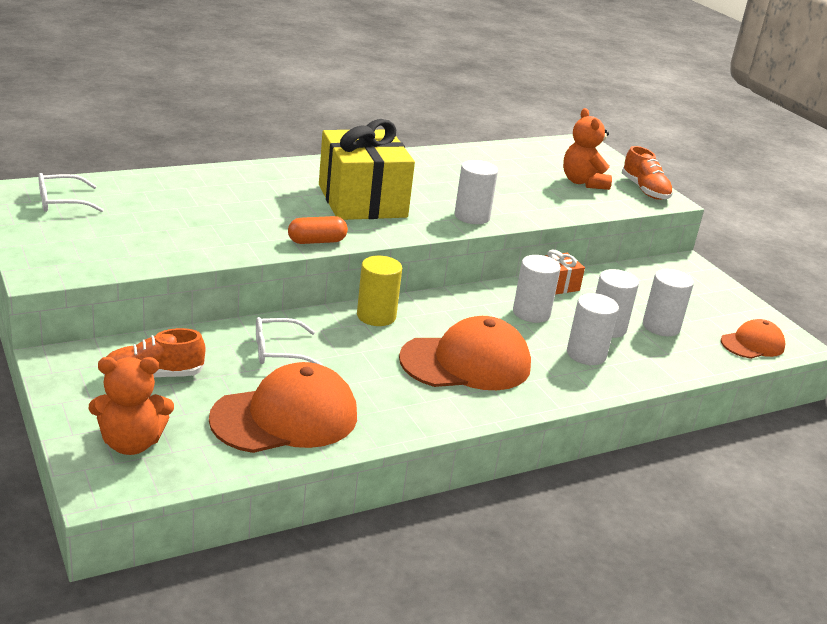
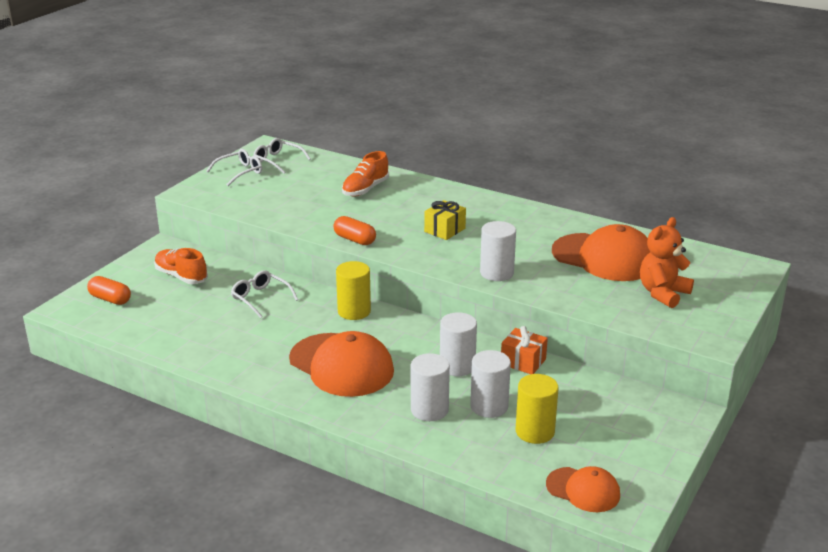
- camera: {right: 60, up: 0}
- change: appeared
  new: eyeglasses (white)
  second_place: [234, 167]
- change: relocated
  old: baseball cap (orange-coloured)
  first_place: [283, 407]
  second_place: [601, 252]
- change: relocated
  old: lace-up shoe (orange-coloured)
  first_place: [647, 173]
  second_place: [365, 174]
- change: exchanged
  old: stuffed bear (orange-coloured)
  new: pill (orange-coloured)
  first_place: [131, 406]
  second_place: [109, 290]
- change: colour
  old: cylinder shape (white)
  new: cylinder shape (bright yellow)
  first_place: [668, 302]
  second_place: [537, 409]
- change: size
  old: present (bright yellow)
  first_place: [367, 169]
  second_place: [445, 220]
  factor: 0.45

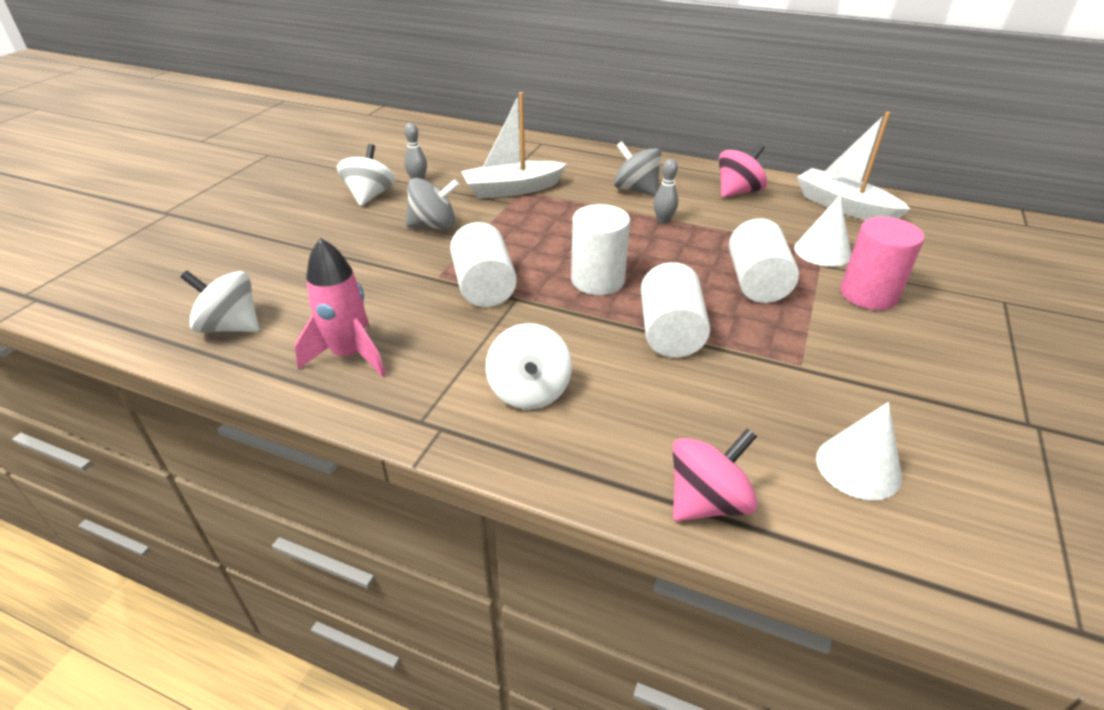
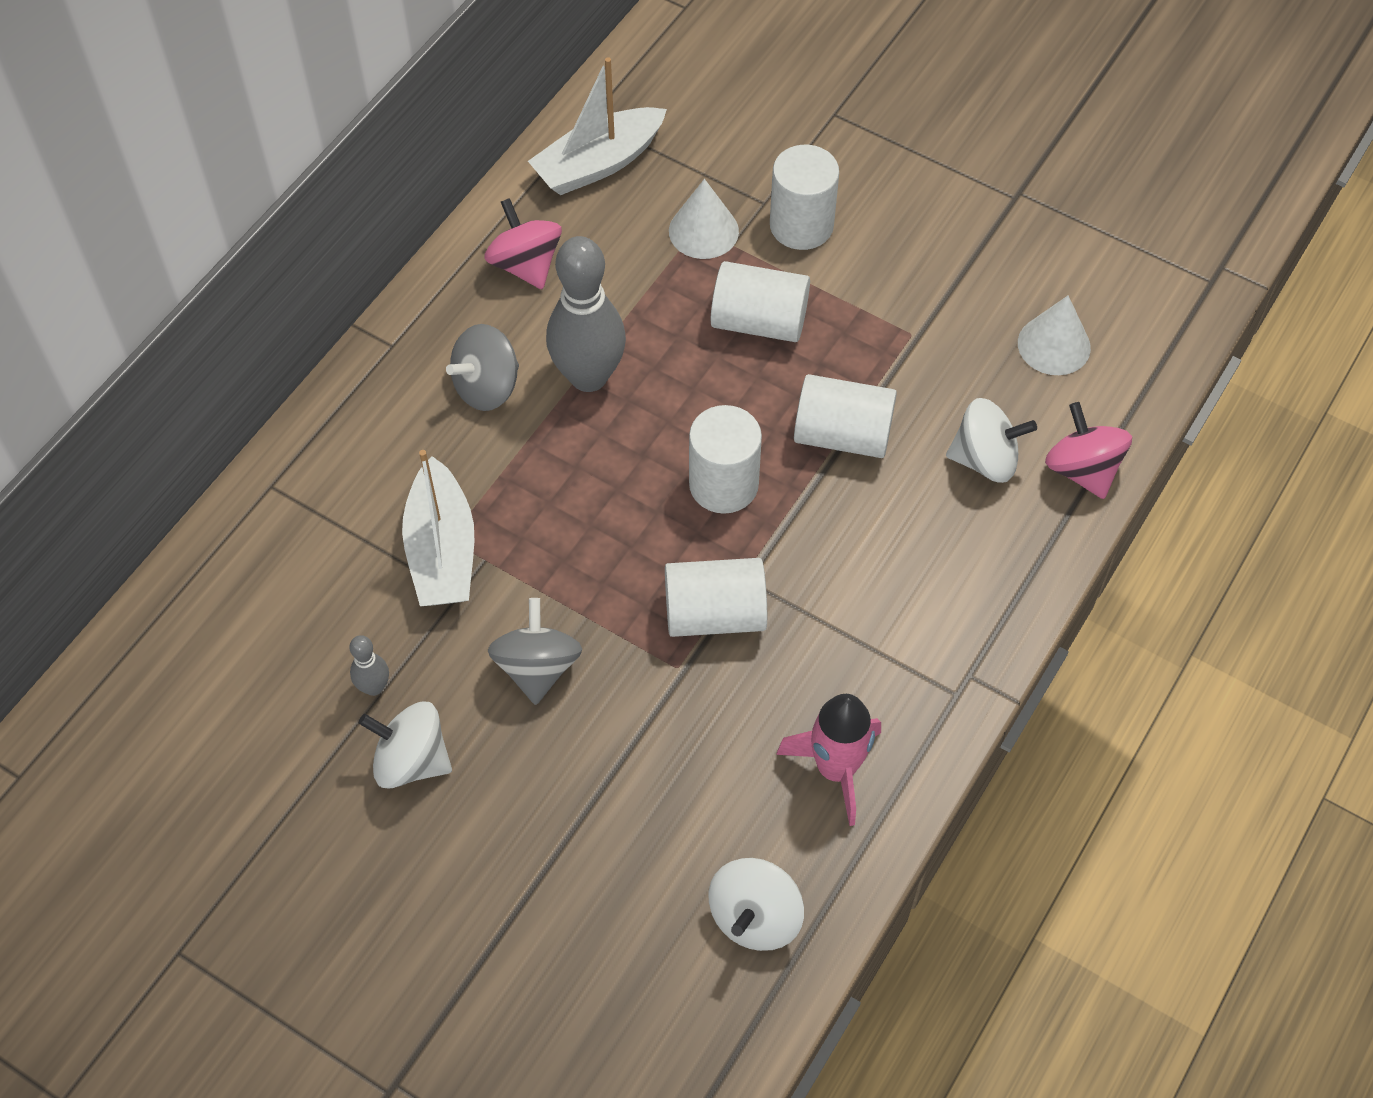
- camera: {right: -80, up: 20}
- change: relocated
  old: spinning top (white)
  first_place: [529, 366]
  second_place: [991, 440]
- change: colour
  old: cylinder shape (rose-pink)
  new: cylinder shape (white)
  first_place: [882, 263]
  second_place: [804, 197]
- change: size
  old: tenpin (grey)
  first_place: [666, 191]
  second_place: [586, 314]
  factor: 2.24

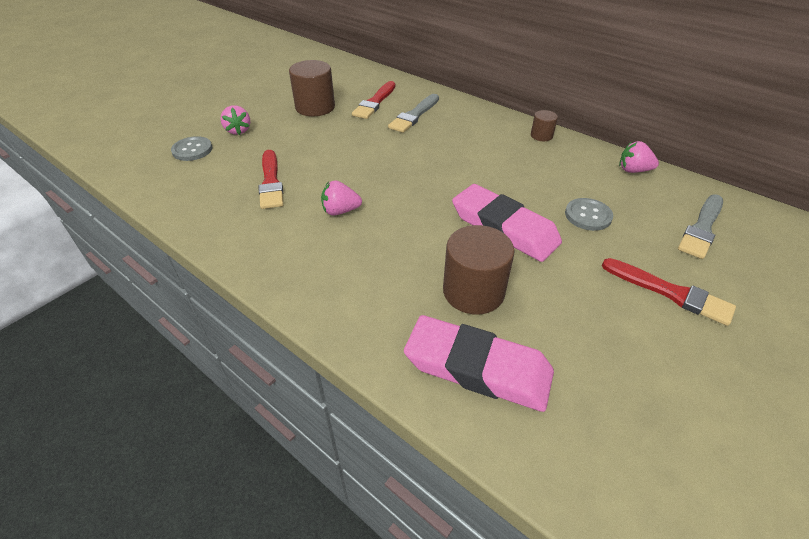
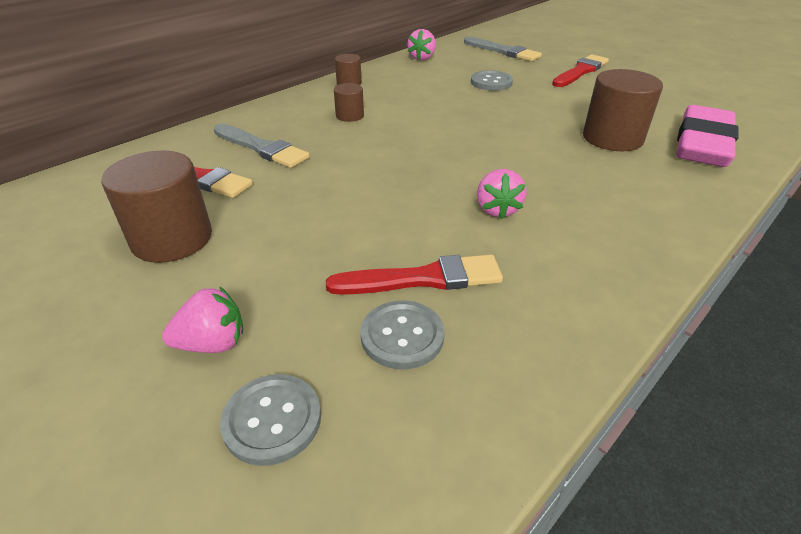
- camera: {right: -85, up: -5}
- change: missing
  old: eraser (rose-pink)
  first_place: [507, 223]
- change: appeared
  new: cylinder shape (dark brown)
  second_place: [349, 102]
- change: appeared
  new: shirt button (grey)
  second_place: [403, 335]

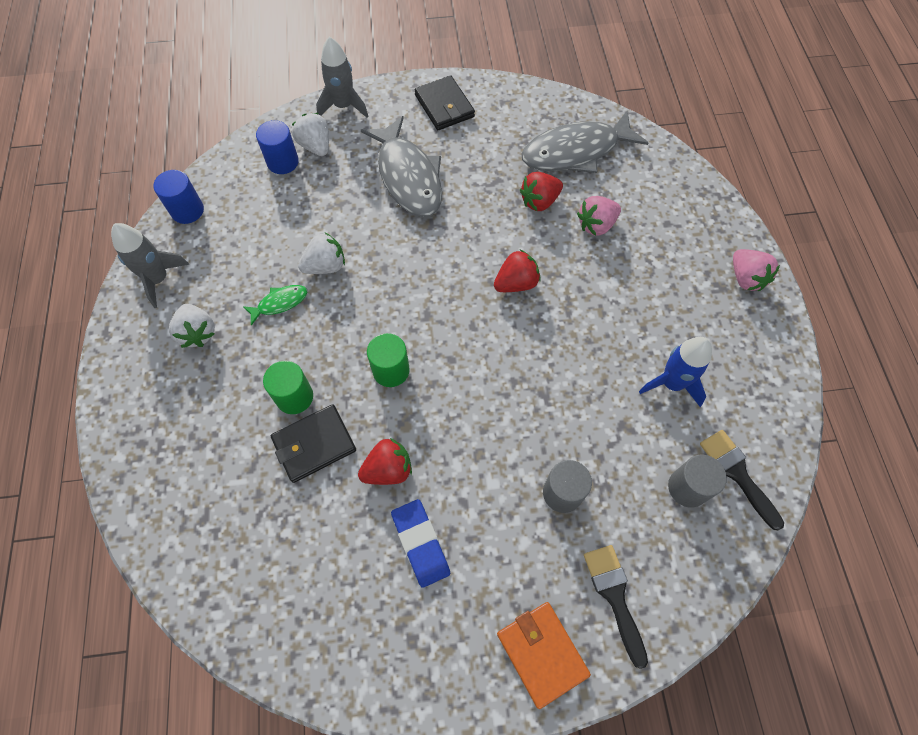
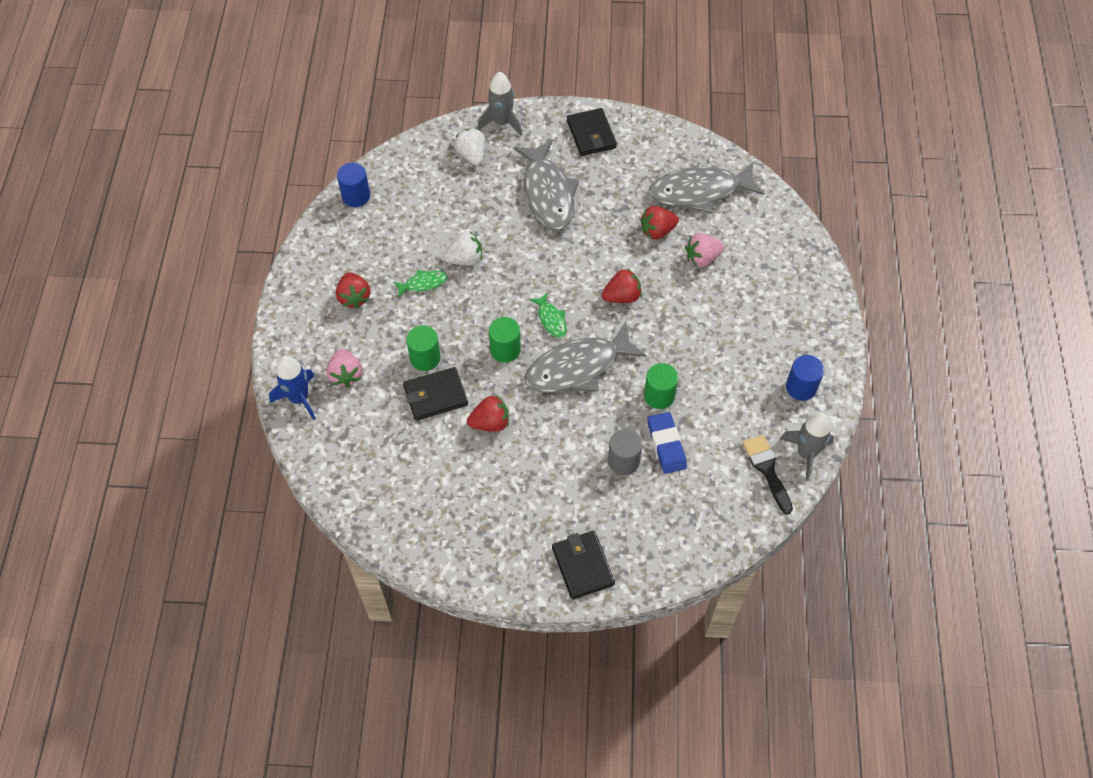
- camera: {right: 10, up: -5}
- change: missing
  old: paintbrush (ebony)
  first_place: [616, 607]
- change: missing
  old: cylinder shape (grey)
  first_place: [697, 481]
- change: appeared
  new: toy fish (grey)
  second_place: [586, 357]
- change: appeared
  new: toy fish (green)
  second_place: [548, 315]
- change: appeared
  new: cylinder shape (green)
  second_place: [661, 386]
- change: relocated
  old: spaceship (grey)
  first_place: [150, 265]
  second_place: [807, 446]
- change: relocated
  old: cylinder shape (blue)
  first_place: [277, 147]
  second_place: [805, 378]
- change: relocated
  old: eraser (blue)
  first_place: [420, 543]
  second_place: [667, 443]
- change: relocated
  old: spaceship (blue)
  first_place: [675, 372]
  second_place: [292, 388]
- change: relocated
  old: strawberry (rose-pink)
  first_place: [756, 270]
  second_place: [344, 368]
- change: colour
  old: strawberry (white)
  new: strawberry (red)
  first_place: [192, 326]
  second_place: [353, 290]
- change: colour
  old: billfold (orange-coloured)
  new: billfold (ebony)
  first_place: [544, 655]
  second_place: [583, 565]

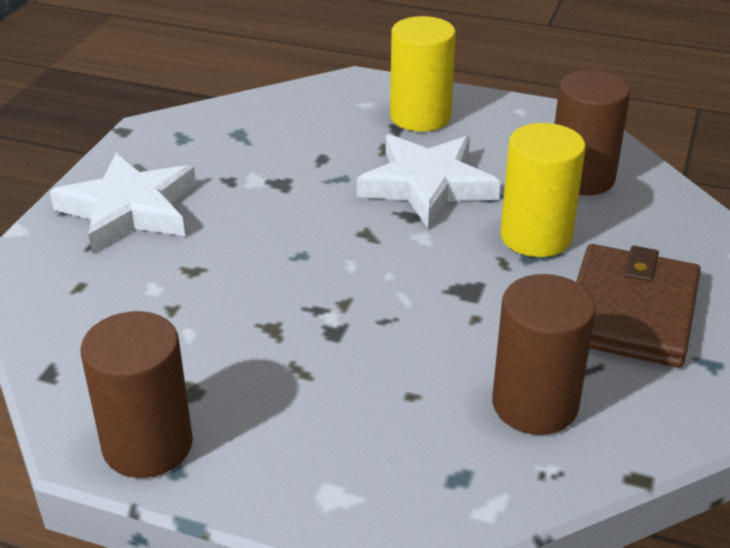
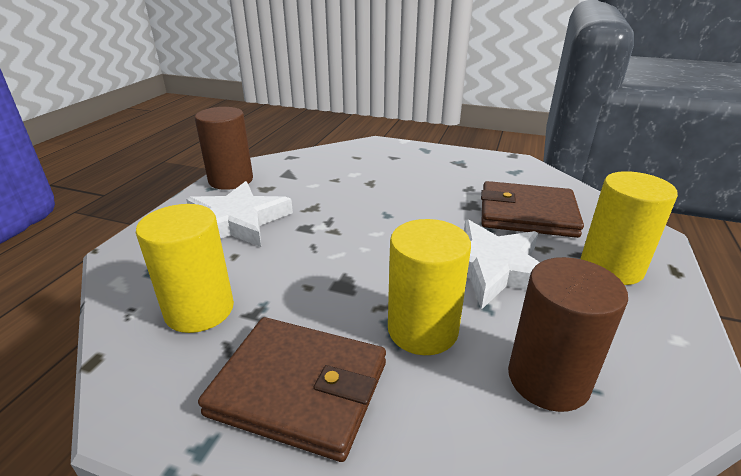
- camera: {right: 90, up: -5}
- change: appeared
  new: billfold (dark brown)
  second_place: [532, 209]
- change: relocated
  old: five-pointed star (white)
  first_place: [123, 202]
  second_place: [239, 214]
- change: colour
  old: cylinder shape (dark brown)
  new: cylinder shape (bright yellow)
  first_place: [544, 354]
  second_place: [185, 268]

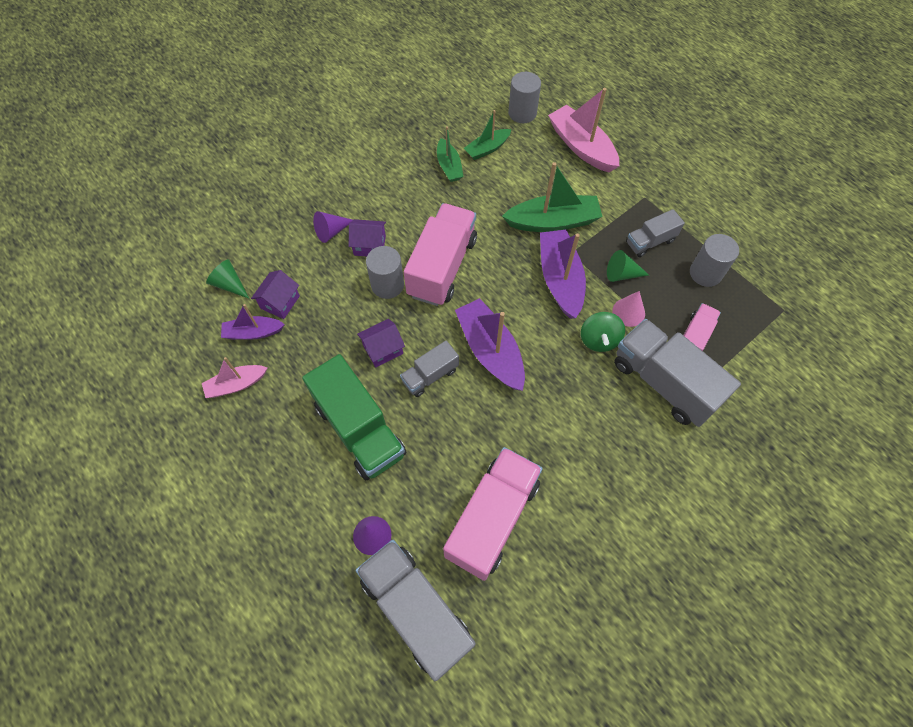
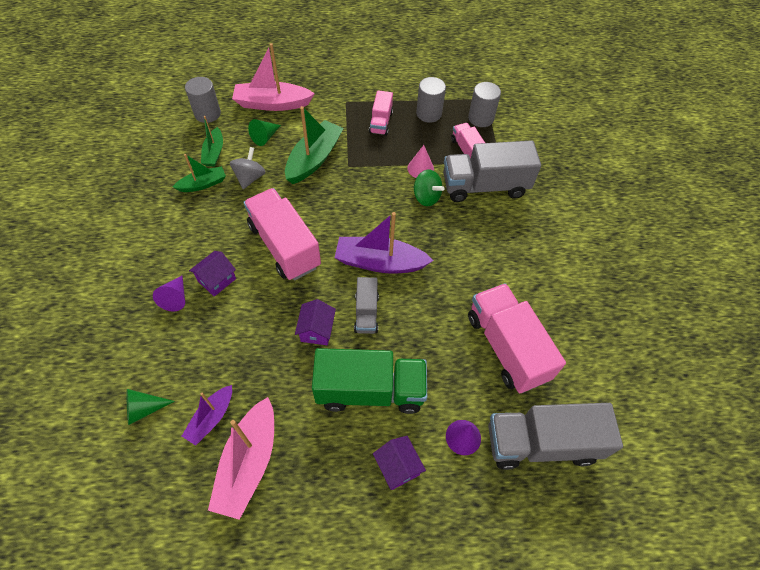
- camera: {right: -55, up: -5}
- change: missing
  old: toy boat (violet)
  first_place: [563, 274]
- change: appeared
  new: spinning top (grey)
  second_place: [248, 168]
- change: relocated
  old: house (violet)
  first_place: [275, 294]
  second_place: [399, 463]
- change: relocated
  old: cylinder shape (grey)
  first_place: [385, 272]
  second_place: [484, 104]
- change: relocated
  old: solid cone (green)
  first_place: [628, 266]
  second_place: [264, 132]
- change: colour
  old: toy truck (grey)
  new: toy truck (rose-pink)
  first_place: [655, 233]
  second_place: [381, 113]
- change: spun
  old: toy boat (green)
  first_place: [450, 154]
  second_place: [199, 173]
  degrees: -45
- change: size
  old: toy boat (rose-pink)
  first_place: [234, 377]
  second_place: [241, 458]
  factor: 1.7

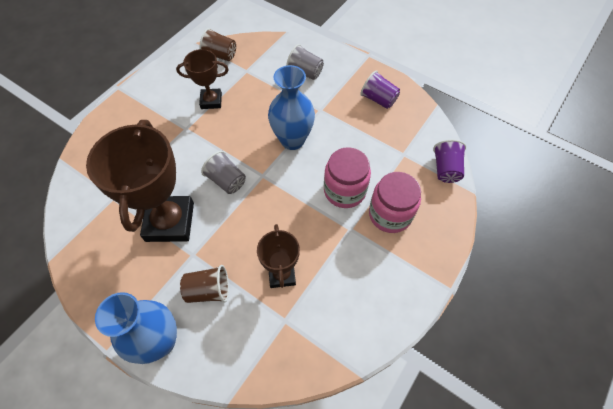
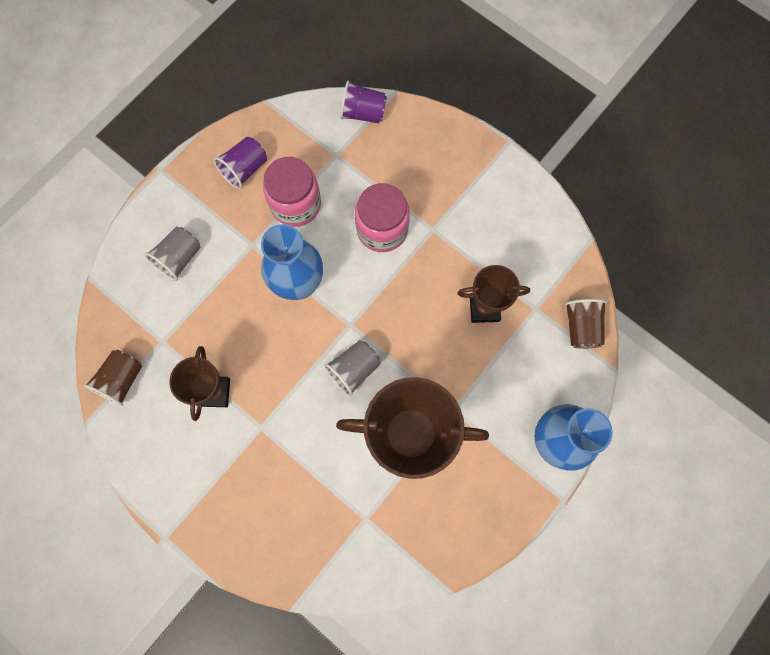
- camera: {right: -85, up: 15}
- change: relocated
  old: tumbler (dark brown)
  first_place: [204, 284]
  second_place: [586, 323]
- change: relocated
  old: jar (rose-pink)
  first_place: [395, 202]
  second_place: [292, 192]

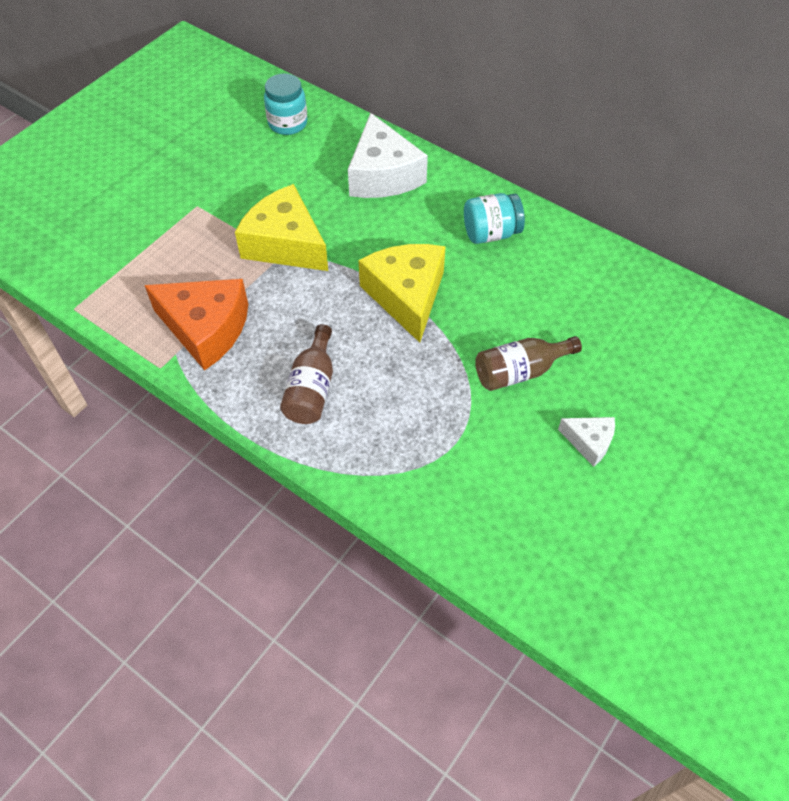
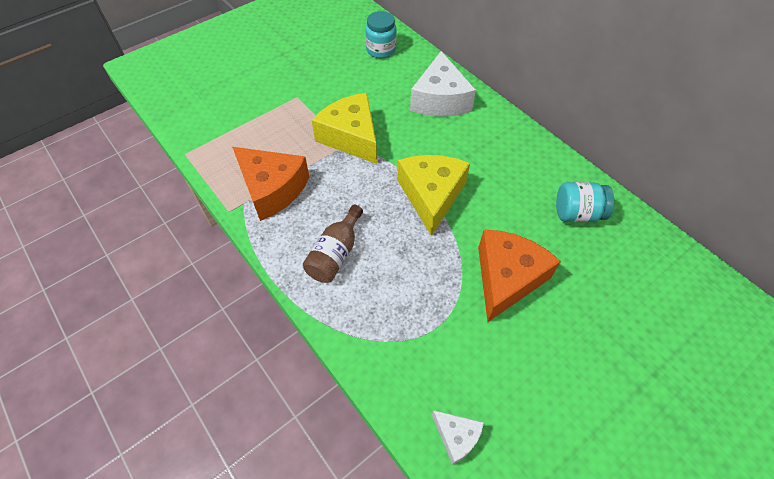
- camera: {right: 15, up: 0}
- change: relocated
  old: jar (turquoise)
  first_place: [494, 218]
  second_place: [585, 202]
- change: relocated
  old: cheese wedge (white)
  first_place: [586, 442]
  second_place: [458, 437]
- change: exchanged
  old: flask (dark brown)
  new: cheese wedge (orange-coloured)
  first_place: [528, 363]
  second_place: [519, 276]

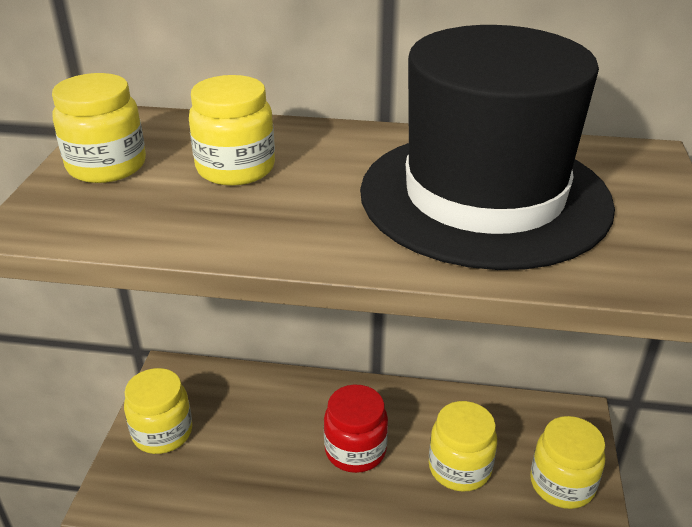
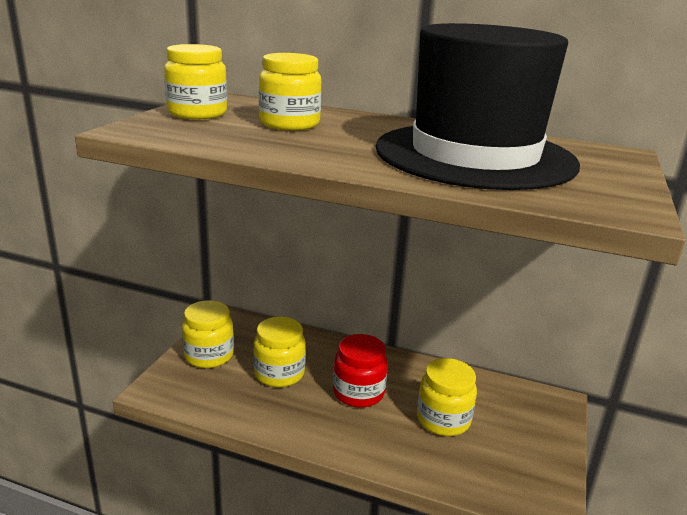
- camera: {right: 10, up: -10}
- change: relocated
  old: jar (bright yellow)
  first_place: [567, 462]
  second_place: [279, 352]

